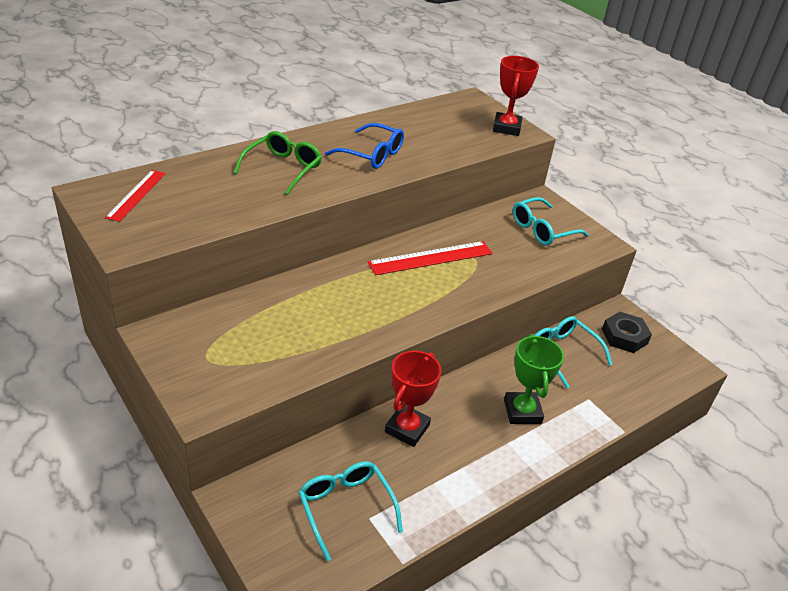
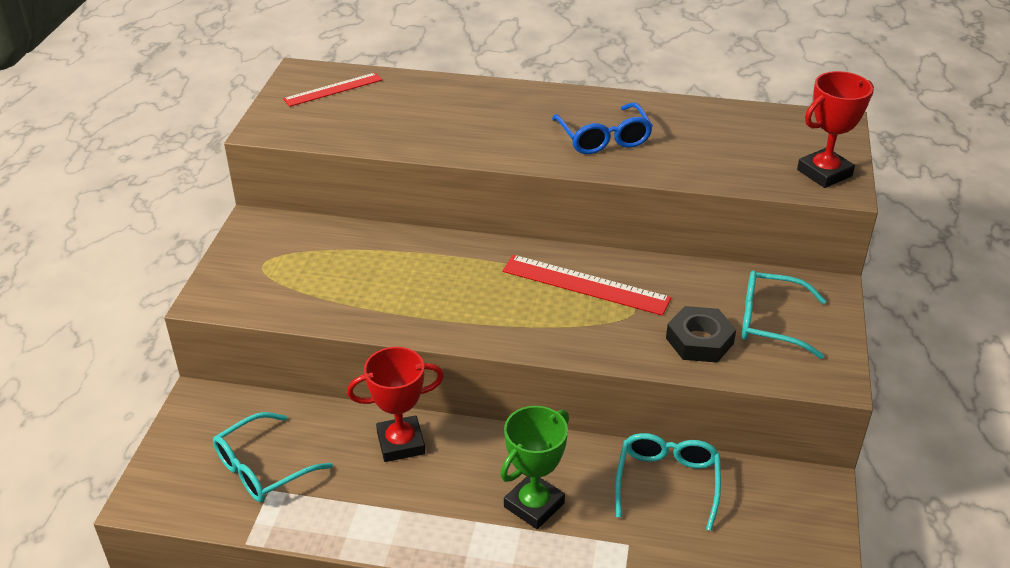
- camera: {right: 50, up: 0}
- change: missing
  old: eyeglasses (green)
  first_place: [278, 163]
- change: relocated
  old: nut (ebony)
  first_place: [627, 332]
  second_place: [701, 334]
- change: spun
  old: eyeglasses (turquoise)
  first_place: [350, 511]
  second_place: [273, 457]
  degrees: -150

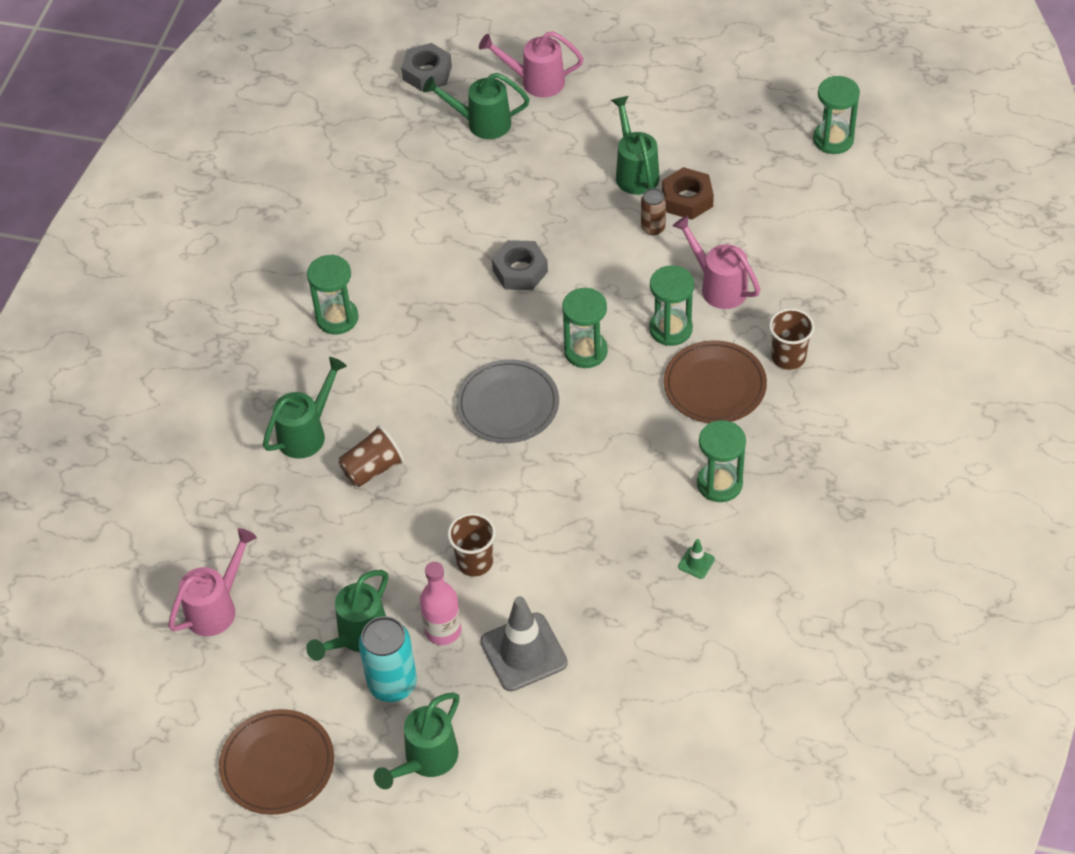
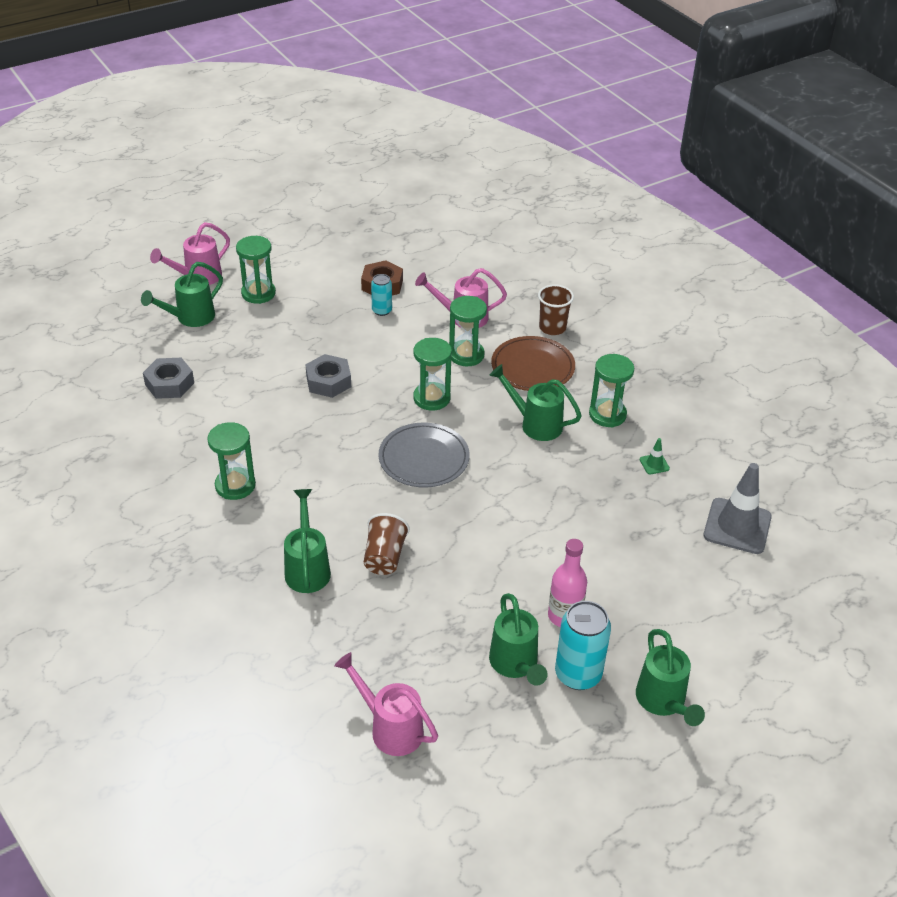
- camera: {right: -50, up: -10}
- change: missing
  old: plate (dark brown)
  first_place: [276, 762]
- change: missing
  old: tumbler (dark brown)
  first_place: [472, 545]
- change: relocated
  old: nut (grey)
  first_place: [426, 67]
  second_place: [168, 378]
- change: relocated
  old: traffic cone (grey)
  first_place: [524, 643]
  second_place: [737, 508]
- change: relocated
  old: watering can (green)
  first_place: [635, 145]
  second_place: [535, 402]
- change: relocated
  old: sandglass (green)
  first_place: [836, 115]
  second_place: [256, 270]
- change: colour
  old: soda can (dark brown)
  new: soda can (turquoise)
  first_place: [653, 211]
  second_place: [381, 295]
- change: spun
  old: watering can (rose-pink)
  first_place: [212, 582]
  second_place: [386, 704]
  degrees: -45

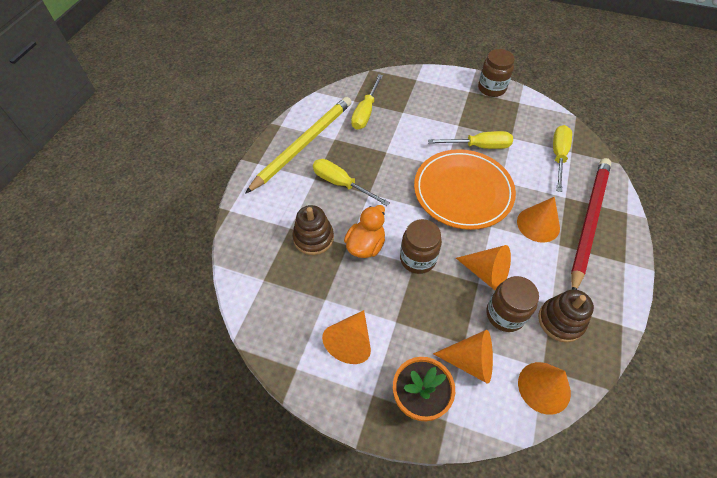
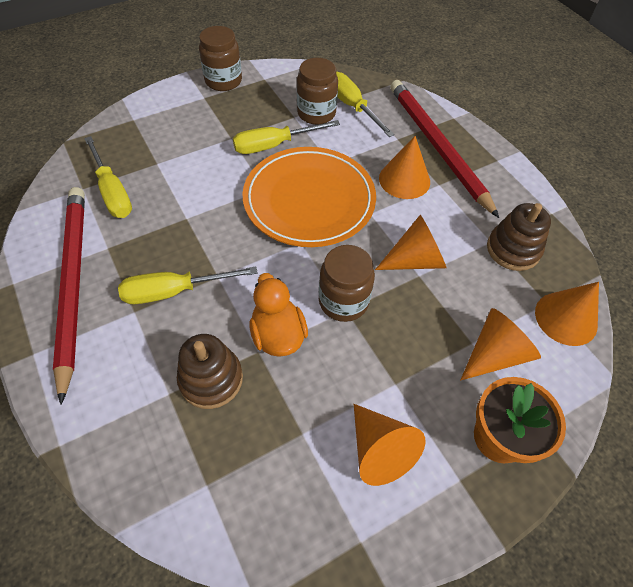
- camera: {right: -50, up: 0}
- change: relocated
  old: jar (dark brown)
  first_place: [513, 304]
  second_place: [317, 91]
- change: colour
  old: lead pencil (bright yellow)
  new: lead pencil (red)
  first_place: [298, 145]
  second_place: [69, 296]
- change: spun
  old: flat screwdriver (bright yellow)
  first_place: [470, 140]
  second_place: [286, 137]
  degrees: -150

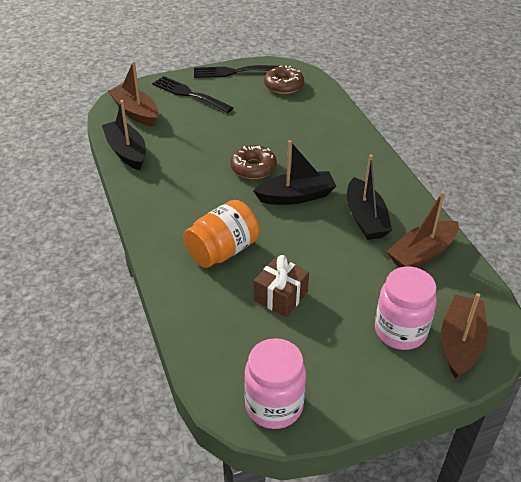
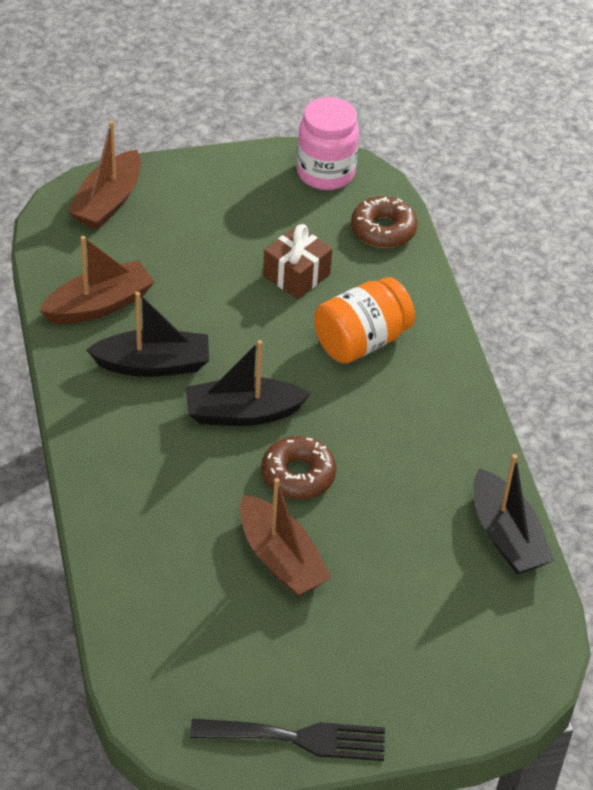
- camera: {right: -175, up: 5}
- change: missing
  old: table fork (ebony)
  first_place: [192, 94]
- change: missing
  old: jar (rose-pink)
  first_place: [406, 308]
- change: relocated
  old: toy boat (dark brown)
  first_place: [133, 94]
  second_place: [286, 537]
- change: relocated
  old: donut (dark brown)
  first_place: [284, 80]
  second_place: [384, 222]
- change: spun
  old: toy boat (ebony)
  first_place: [369, 197]
  second_place: [147, 334]
  degrees: 90

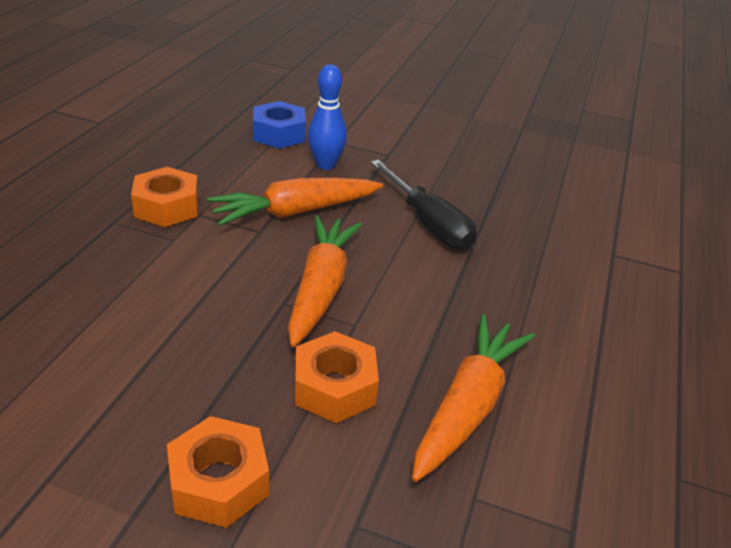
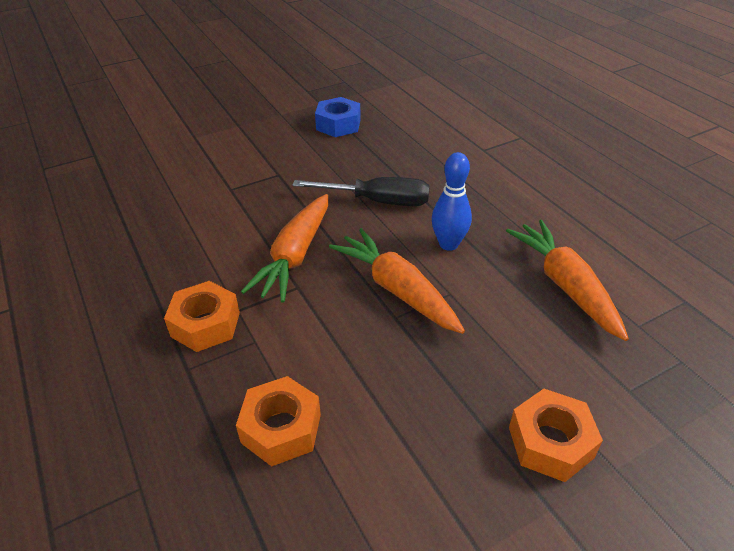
- camera: {right: -45, up: 5}
- change: relocated
  old: nut (blue)
  first_place: [279, 125]
  second_place: [338, 117]
- change: relocated
  old: nut (orange-coloured)
  first_place: [337, 377]
  second_place: [278, 421]
- change: relocated
  old: tenpin (blue)
  first_place: [327, 117]
  second_place: [452, 201]

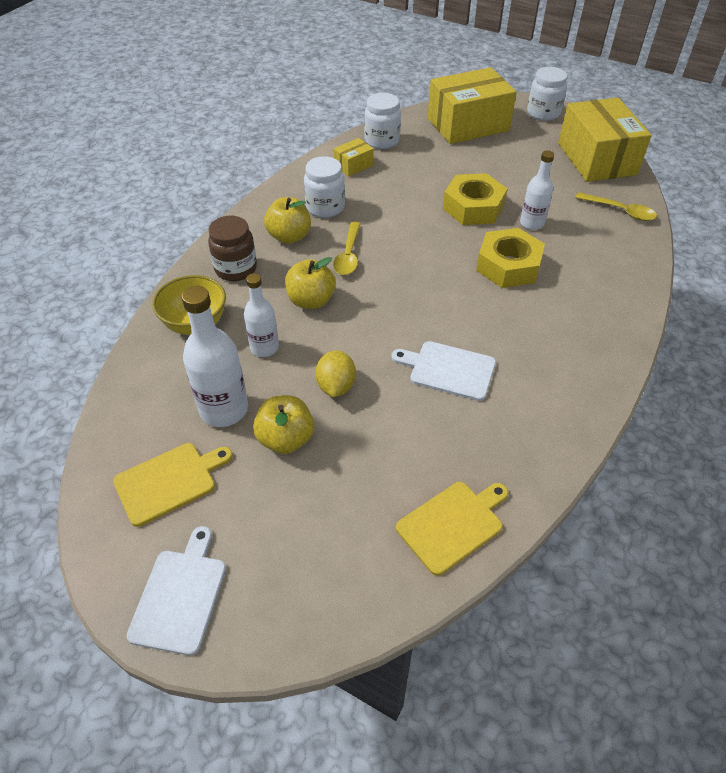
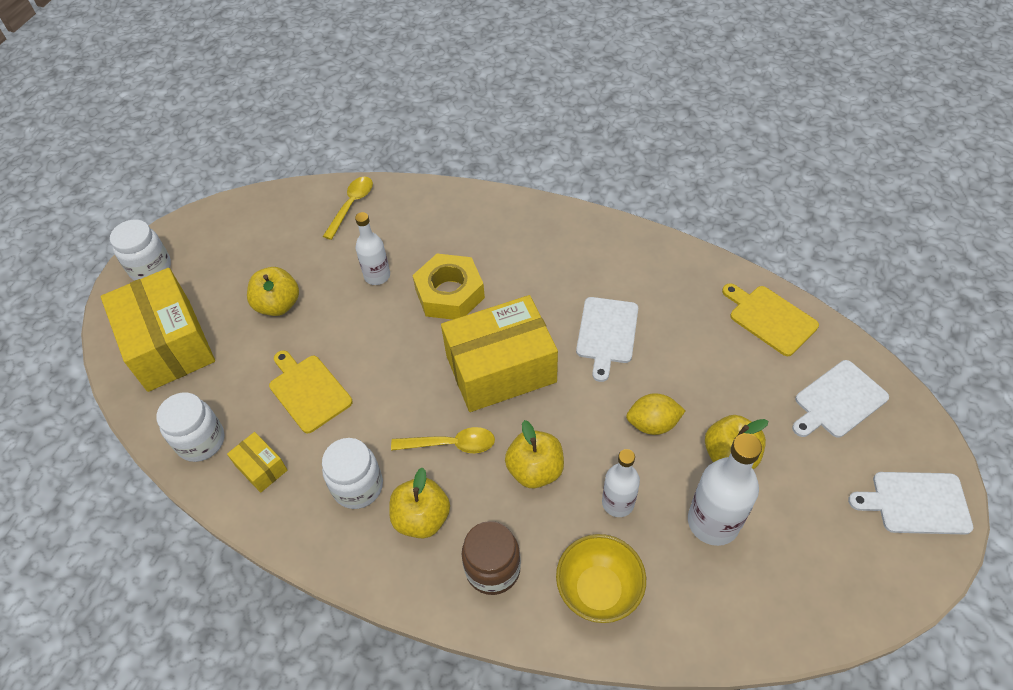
- camera: {right: -95, up: 5}
- change: missing
  old: nut (bright yellow)
  first_place: [475, 199]
- change: appeared
  new: apple (bright yellow)
  second_place: [273, 291]
- change: appeared
  new: bread board (white)
  second_place: [840, 399]
- change: relocated
  old: bread board (bright yellow)
  first_place: [173, 485]
  second_place: [311, 391]
- change: relocated
  old: package (bright yellow)
  first_place: [605, 140]
  second_place: [499, 353]

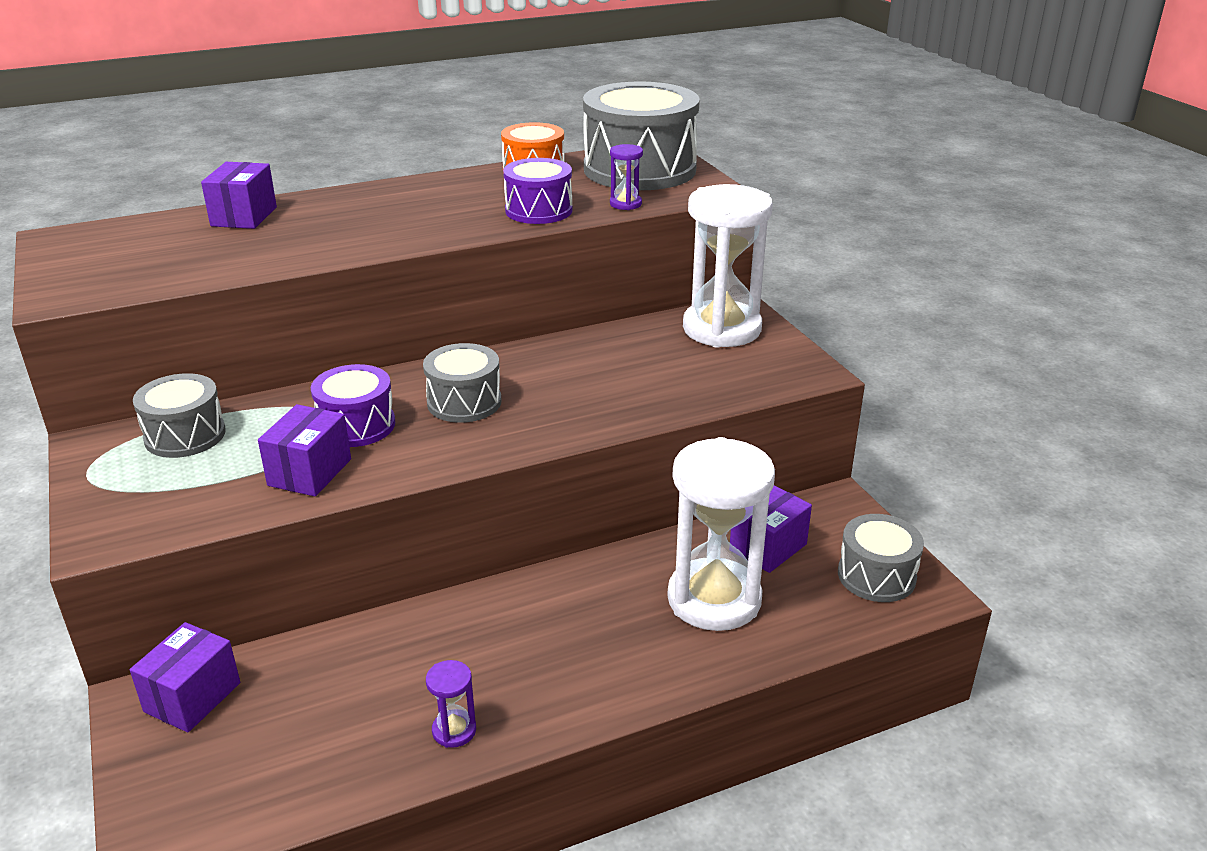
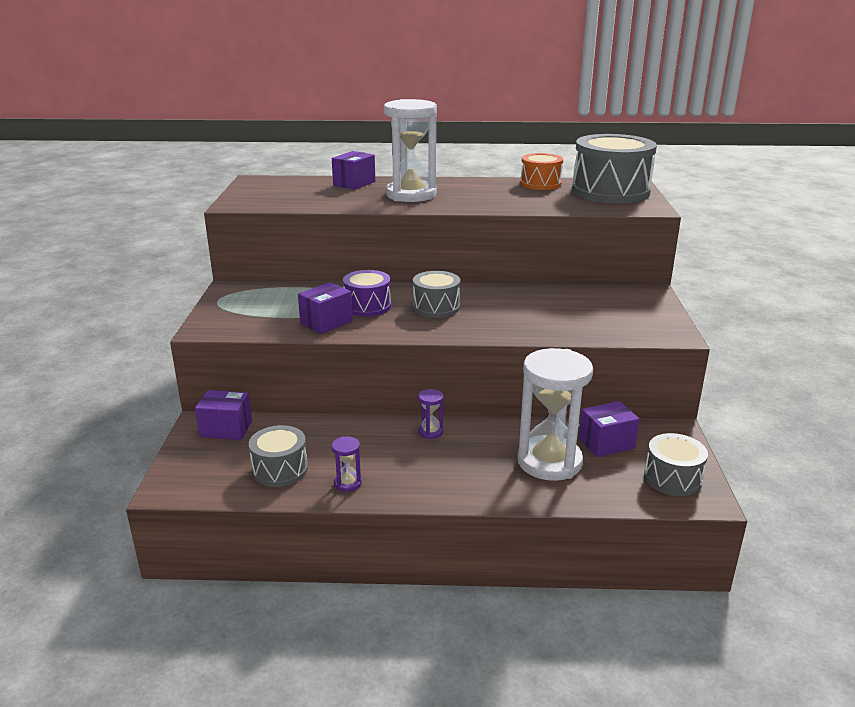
- camera: {right: 25, up: -5}
- change: missing
  old: snare drum (violet)
  first_place: [538, 191]
- change: relocated
  old: snare drum (grey)
  first_place: [179, 415]
  second_place: [278, 456]
- change: relocated
  old: sandglass (violet)
  first_place: [626, 177]
  second_place: [431, 414]
- change: relocated
  old: sandglass (white)
  first_place: [728, 266]
  second_place: [410, 150]
- change: spun
  old: package (violet)
  first_place: [185, 677]
  second_place: [223, 415]
  degrees: 45

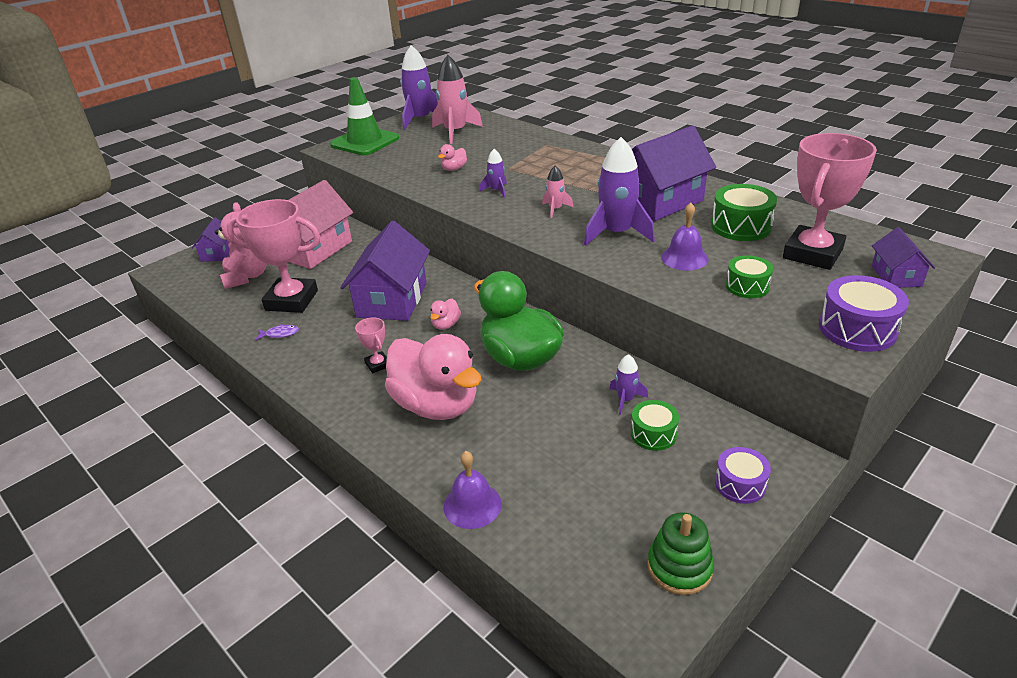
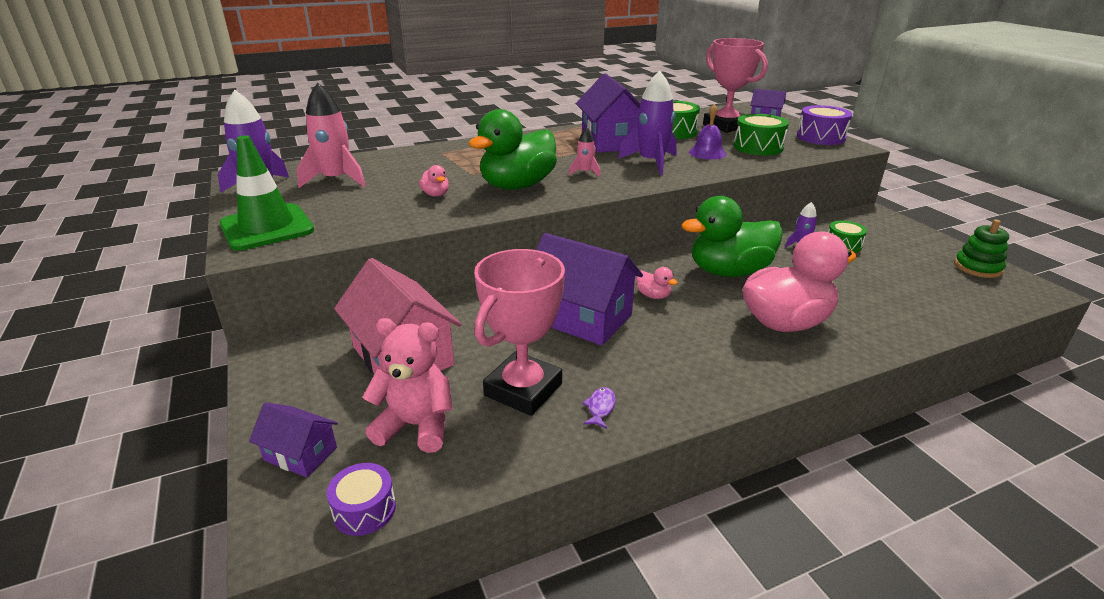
- camera: {right: -70, up: -5}
- change: missing
  old: trophy (rose-pink)
  first_place: [371, 345]
- change: missing
  old: hand bell (violet)
  first_place: [472, 490]
- change: relocated
  old: snare drum (violet)
  first_place: [743, 475]
  second_place: [361, 499]
- change: exchanged
  old: spaceship (violet)
  new: toy duck (green)
  first_place: [493, 173]
  second_place: [513, 149]
- change: size
  old: snare drum (green)
  first_place: [749, 276]
  second_place: [761, 134]
  factor: 1.57

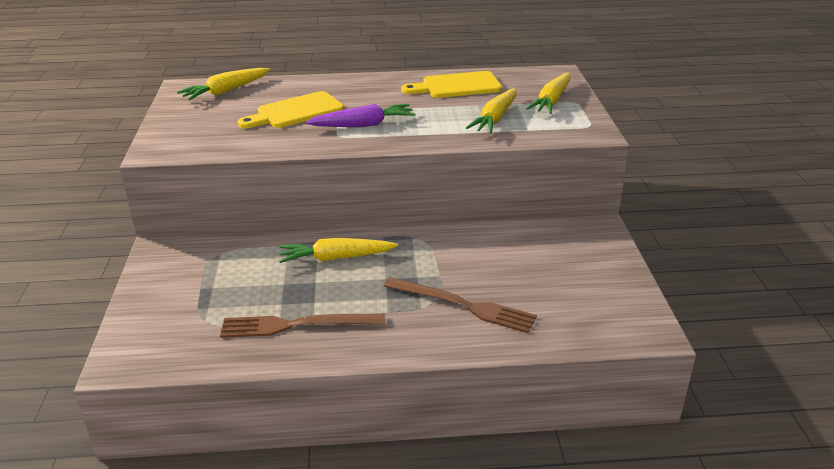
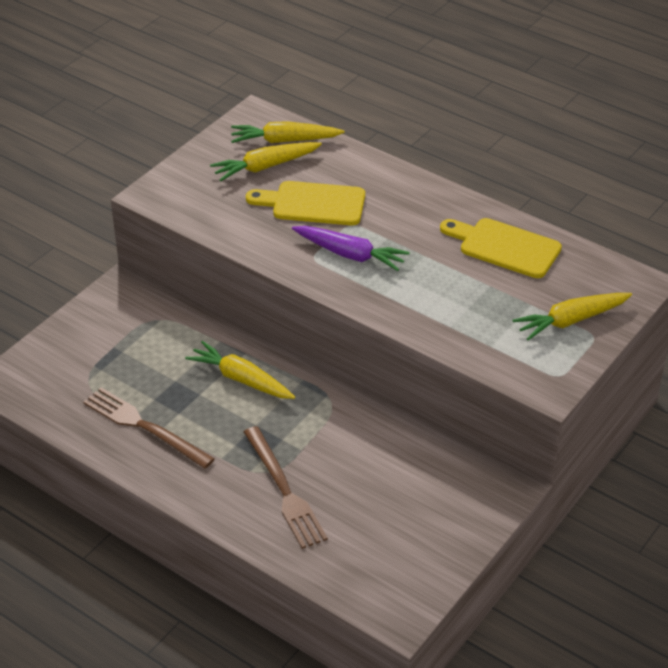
- camera: {right: 40, up: 10}
- change: relocated
  old: carrot (bright yellow)
  first_place: [491, 110]
  second_place: [266, 161]

